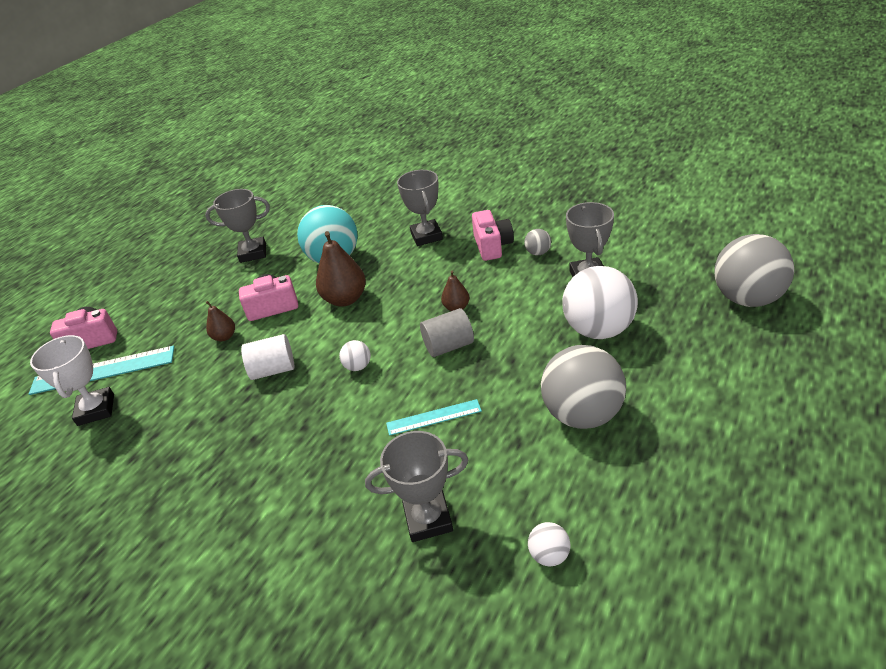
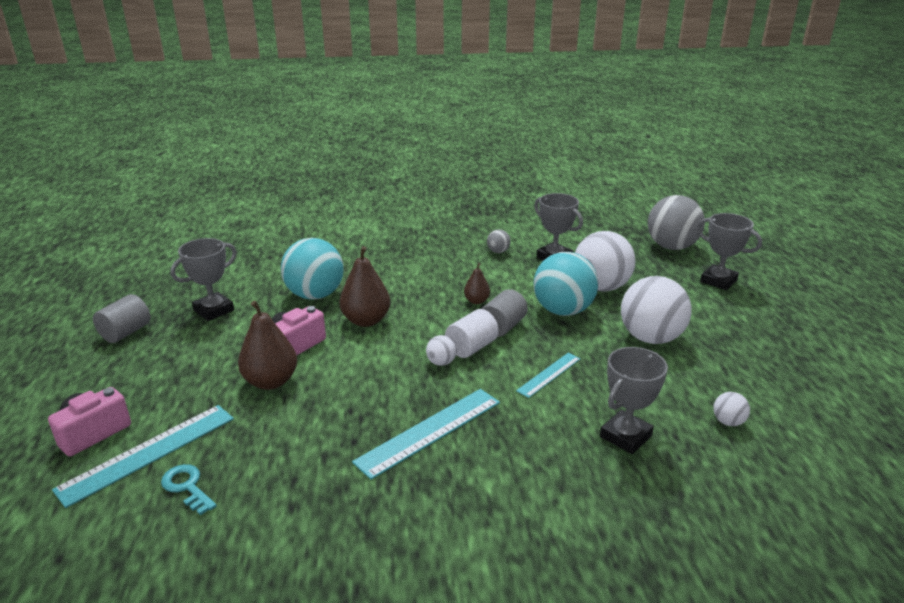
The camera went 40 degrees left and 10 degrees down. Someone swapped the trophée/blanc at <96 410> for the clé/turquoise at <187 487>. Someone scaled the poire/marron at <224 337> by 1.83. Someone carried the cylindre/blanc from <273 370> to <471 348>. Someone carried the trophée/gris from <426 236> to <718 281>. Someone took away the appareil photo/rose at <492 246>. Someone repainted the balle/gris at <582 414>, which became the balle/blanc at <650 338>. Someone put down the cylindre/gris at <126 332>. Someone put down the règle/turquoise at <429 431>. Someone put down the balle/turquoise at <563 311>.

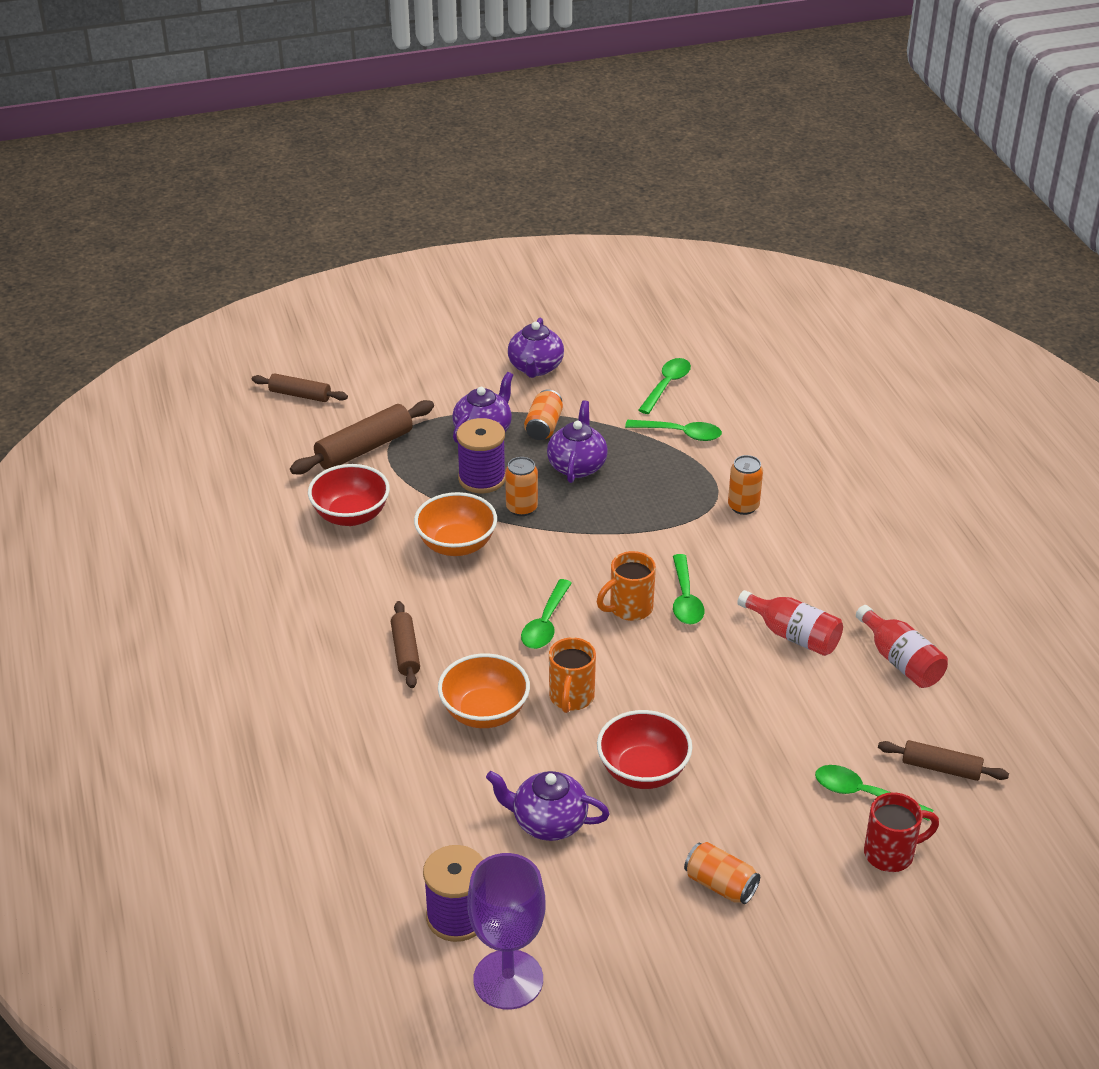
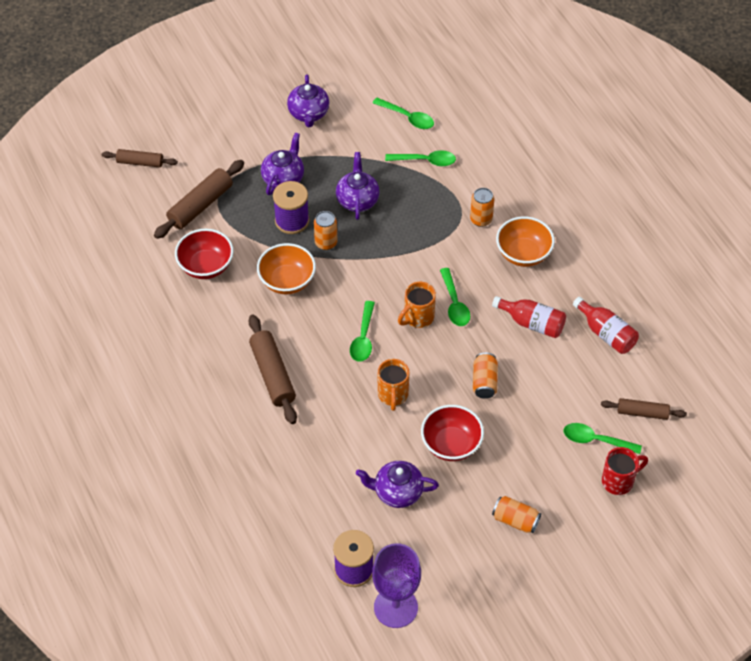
The camera went 10 degrees left and 15 degrees up. Someone scaled the rouleau à pâtisserie/marron at <405 651> by 1.60. Someone carried the bol/orange from <484 712> to <523 254>. Someone carried the canette/orange from <543 426> to <484 382>. Someone rotated the cuillère/vert at <666 385> by 105 degrees clockwise.

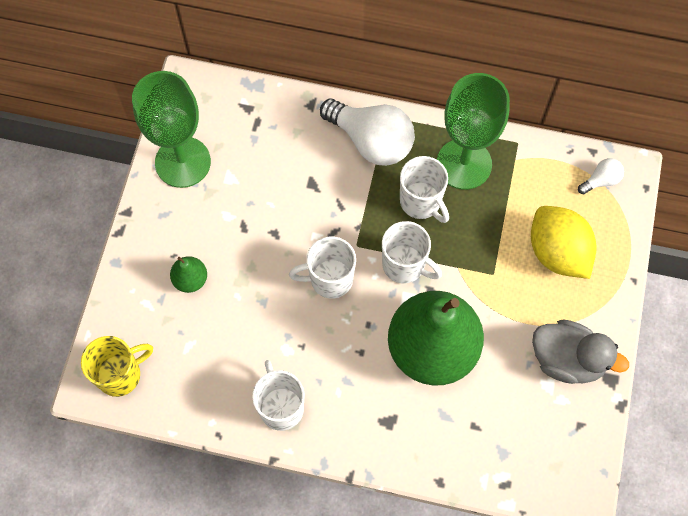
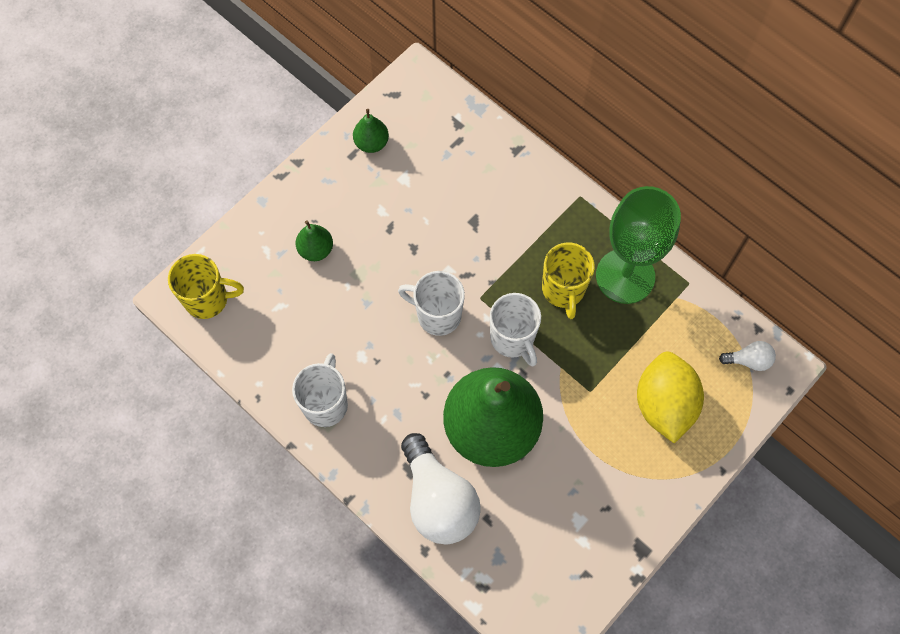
The camera went 30 degrees right and 0 degrees up. Someone swapped the verre à pied/vert at <183 162> for the poire/vert at <371 143>. Someone carried the ampoule/blanc from <371 141> to <438 500>. Someone repainted the tasse/blanc at <421 202>, which became the tasse/jaune at <563 290>. Someone took away the canard/gris at <567 359>.

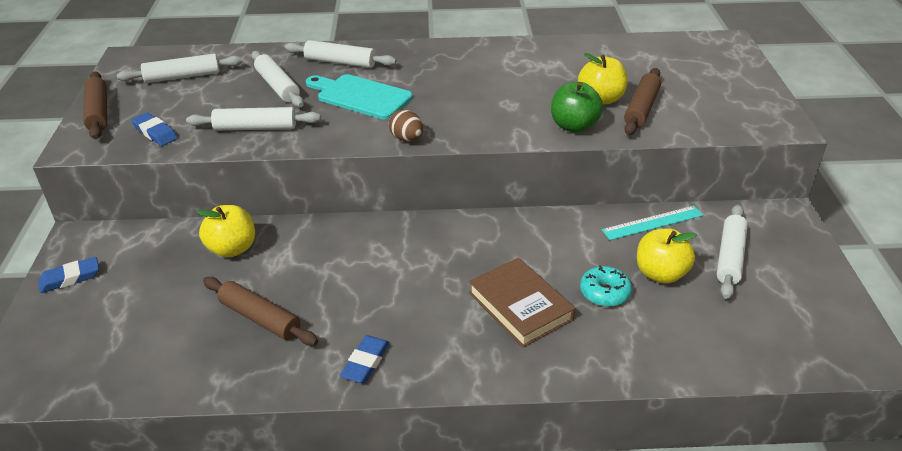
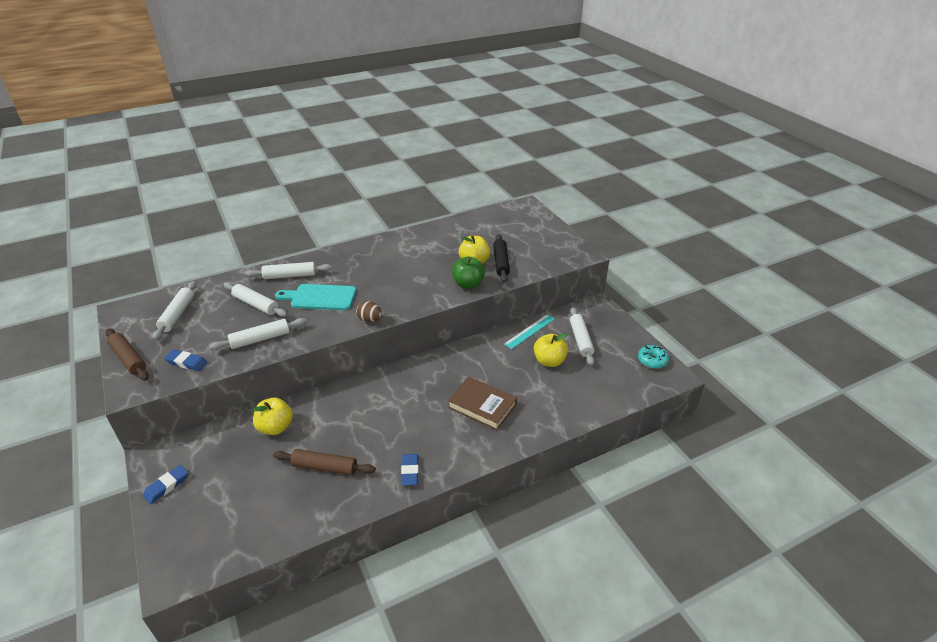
The camera went 25 degrees left and 0 degrees up. Someone rotated the rouleau à pâtisserie/blanc at <182 76> by 45 degrees counterclockwise. Someone carried the beignet/turquoise from <604 293> to <652 360>. Someone repainted the rouleau à pâtisserie/marron at <642 108>, which became the rouleau à pâtisserie/noir at <501 262>.

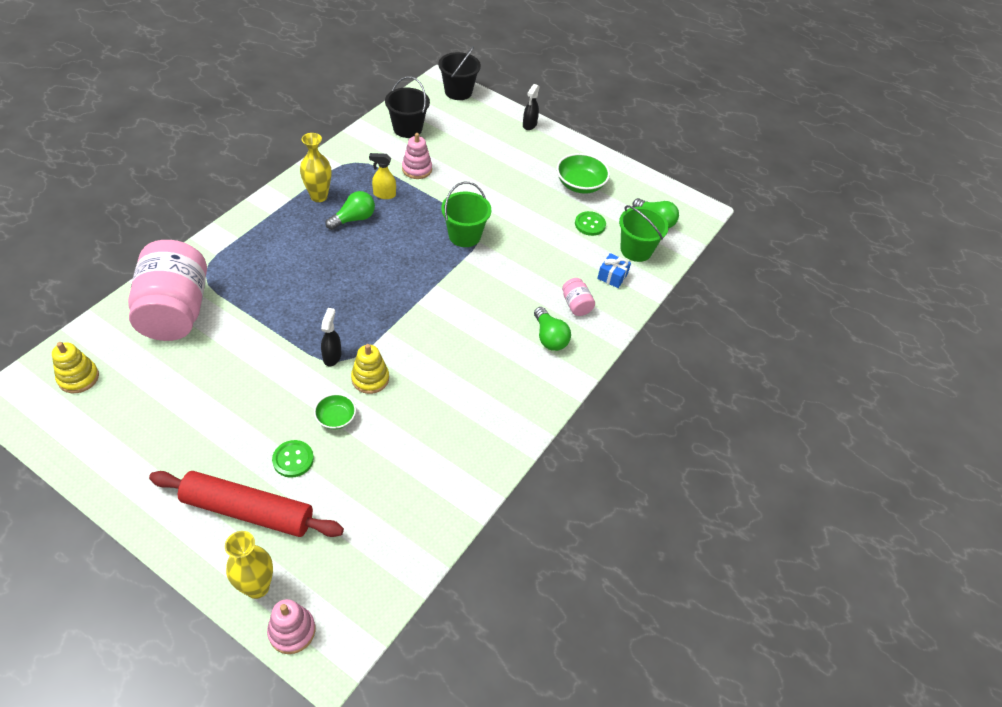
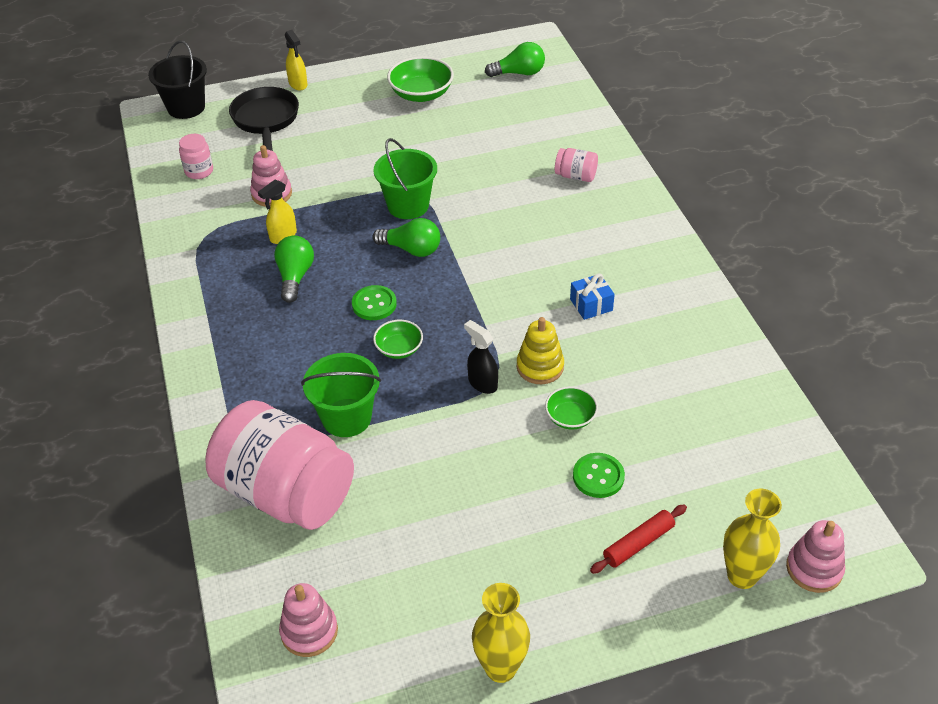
The camera went 45 degrees left and 5 degrees down. Someone repainted the jouet à empiler/jaune at <78 378>, which became the jouet à empiler/rose at <309 631>. Someone scaled the rouleau à pâtisserie/rouge at <248 511> by 0.48. Someone carried the vase/jaune from <319 196> to <500 668>. Someone swapped the seau/noir at <407 128> for the bocal/rose at <199 171>. Someone repainted the vaporisateur/noir at <529 125>, which became the vaporisateur/jaune at <298 84>. Someone carried the ampoule/vert from <549 337> to <411 249>. Someone carried the bouton/vert from <590 224> to <374 304>. Someone carried the cadeau/bleu from <612 276> to <591 305>. Someone carried the seau/vert from <636 250> to <346 418>. Someone put down the poêle/noir at <266 120>. Someone put down the bol/vert at <399 349>.

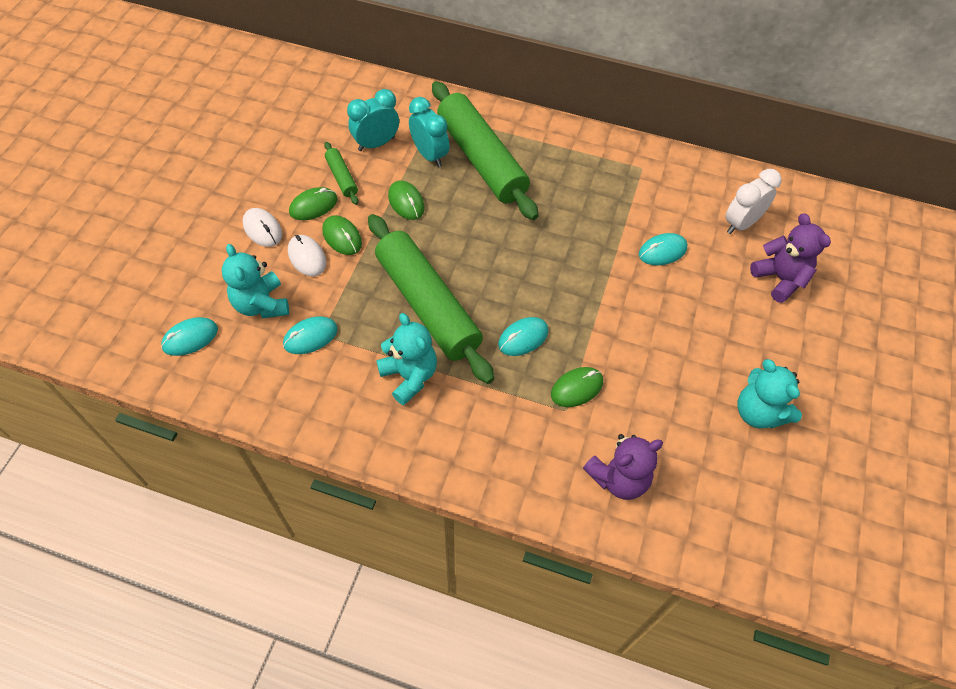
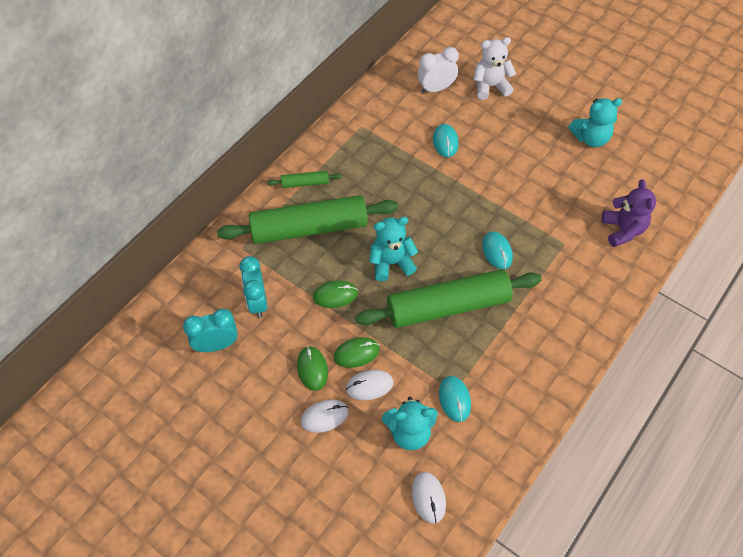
The camera went 70 degrees left and 0 degrees up. Someone repainted the souris/turquoise at <190 338>, which became the souris/blanc at <428 498>. Someone carried the rouleau à pâtisserie/vert from <341 177> to <305 183>. Someone carried the ours en peluche/turquoise from <409 376> to <391 263>. Someone carried the réveil/turquoise from <429 155> to <216 345>. Someone took away the souris/vert at <577 388>. Someone rotated the réveil/blanc at <741 223> by 90 degrees clockwise. Someone repainted the ours en peluche/violet at <780 279>, which became the ours en peluche/blanc at <490 86>.

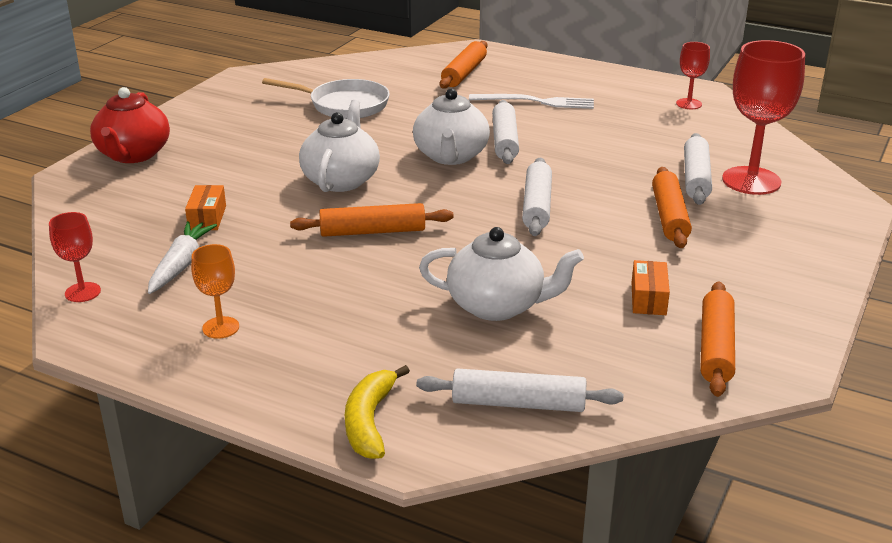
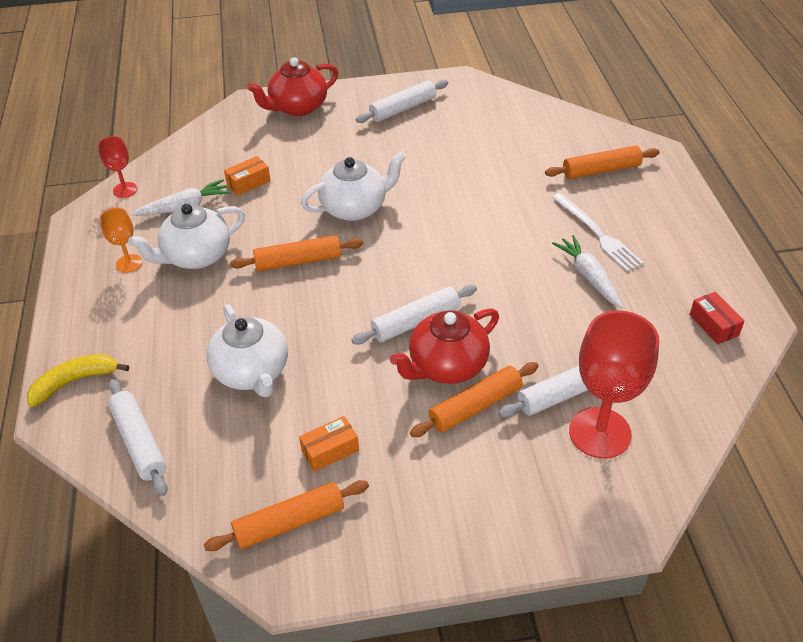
The camera went 55 degrees right and 15 degrees up. Someone took away the poêle/blanc at <344 105>. Someone rotated the rouleau à pâtisserie/orange at <373 231> by 60 degrees counterclockwise. Someone carried the théière/blanc from <451 156> to <196 256>. Someone carried the rouleau à pâtisserie/blanc from <504 141> to <403 108>. Someone swapped the verre à pied/rouge at <689 104> for the boîte/rouge at <713 325>. Someone put down the théière/rouge at <447 366>. Someone put down the carotte/blanc at <588 276>.

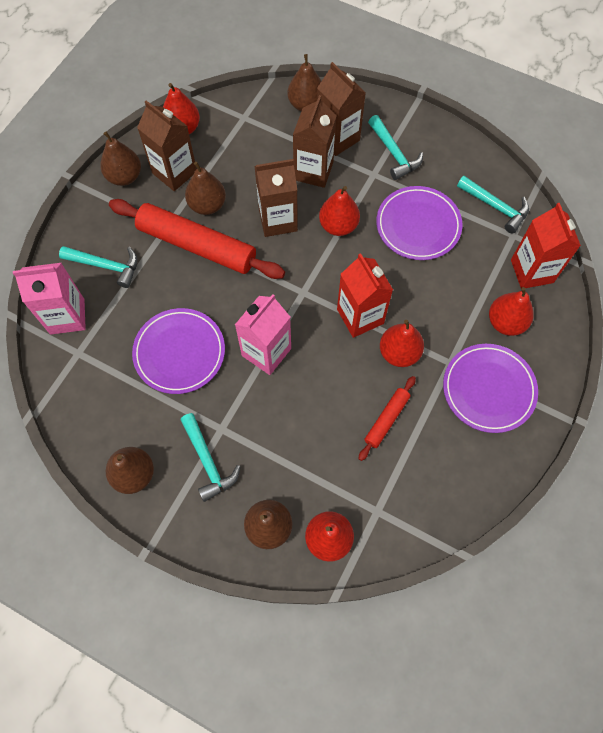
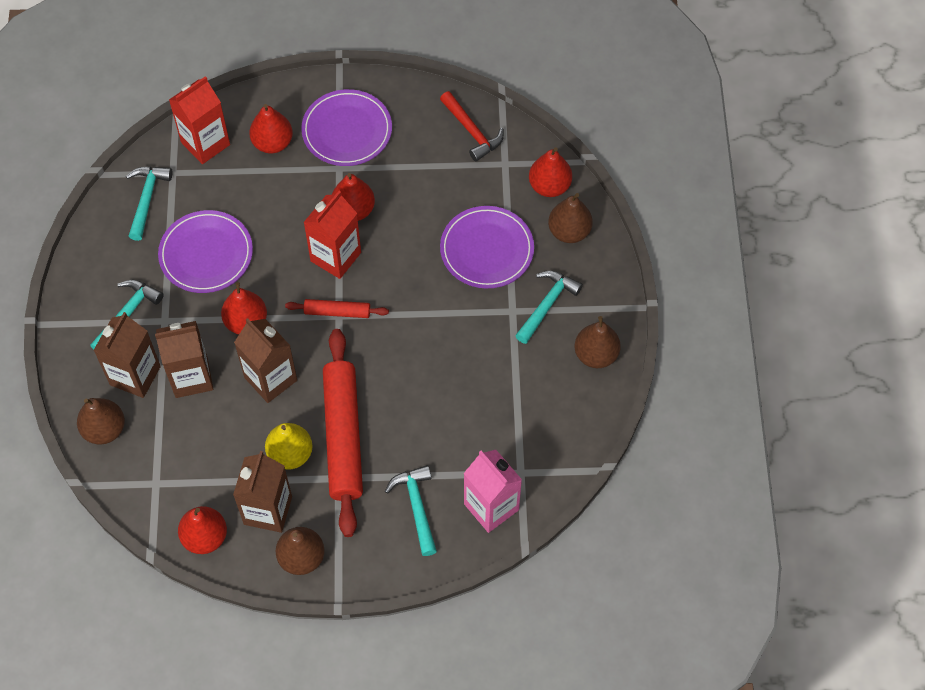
The camera went 120 degrees left and 5 degrees down. Someone carried the assiette/violet from <179 352> to <487 249>. Someone repainted the poire/marron at <207 205>, which became the poire/jaune at <290 454>. Someone took away the brique de lait/rose at <266 352>. Someone carried the rouleau à pâtisserie/rouge from <386 419> to <337 312>. Someone put down the marteau/rouge at <472 131>.

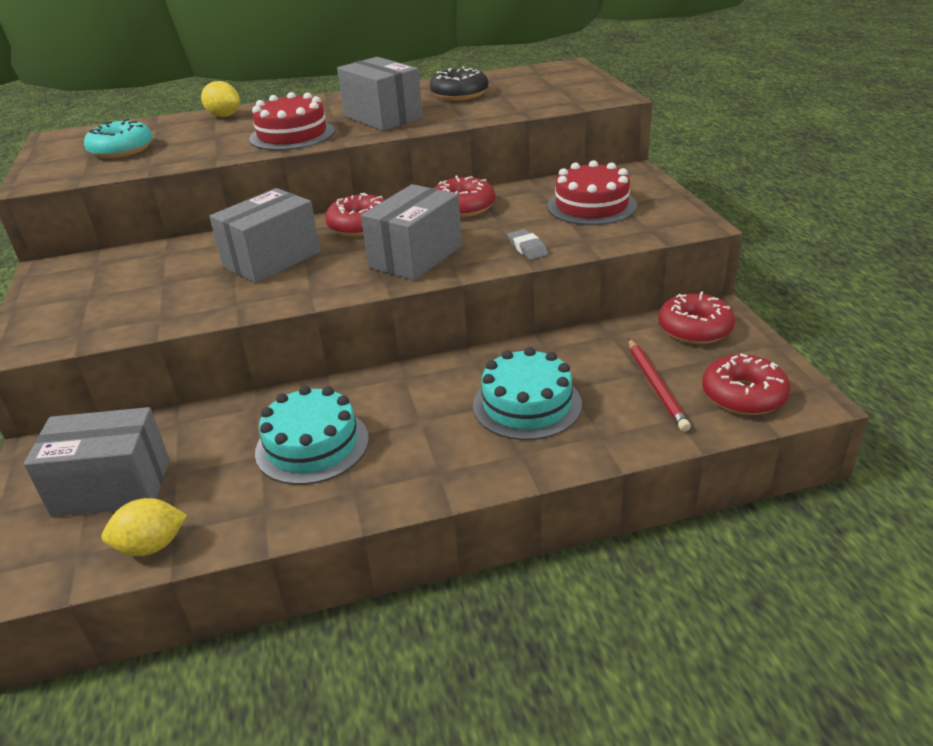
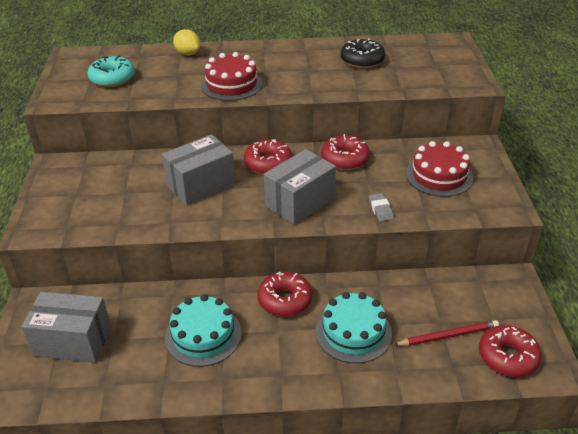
The camera went 10 degrees right and 5 degrees up. Someone took away the citron/jaune at <151 546>. Someone took away the boîte/gris at <383 117>. Someone rotated the crayon/rouge at <656 386> by 105 degrees counterclockwise. Someone carried the beignet/rouge from <695 329> to <285 300>.

